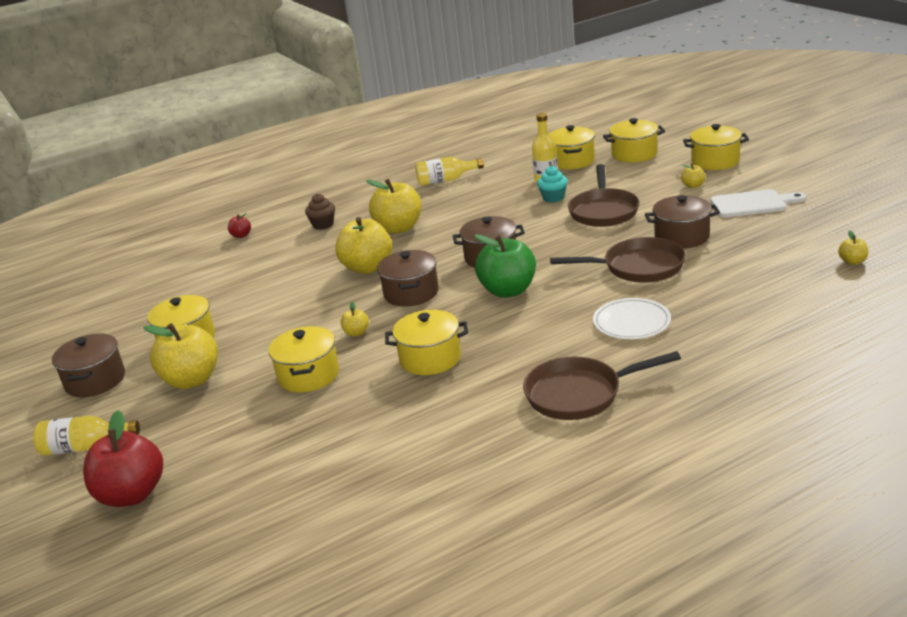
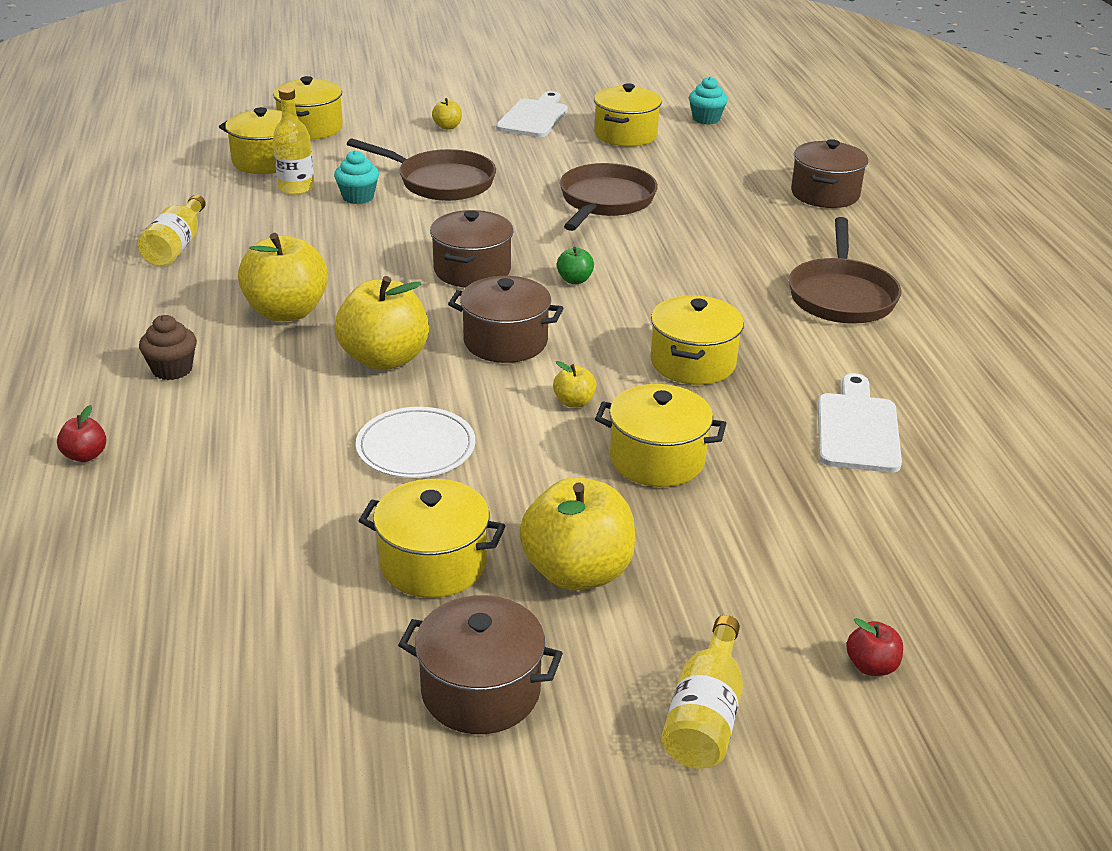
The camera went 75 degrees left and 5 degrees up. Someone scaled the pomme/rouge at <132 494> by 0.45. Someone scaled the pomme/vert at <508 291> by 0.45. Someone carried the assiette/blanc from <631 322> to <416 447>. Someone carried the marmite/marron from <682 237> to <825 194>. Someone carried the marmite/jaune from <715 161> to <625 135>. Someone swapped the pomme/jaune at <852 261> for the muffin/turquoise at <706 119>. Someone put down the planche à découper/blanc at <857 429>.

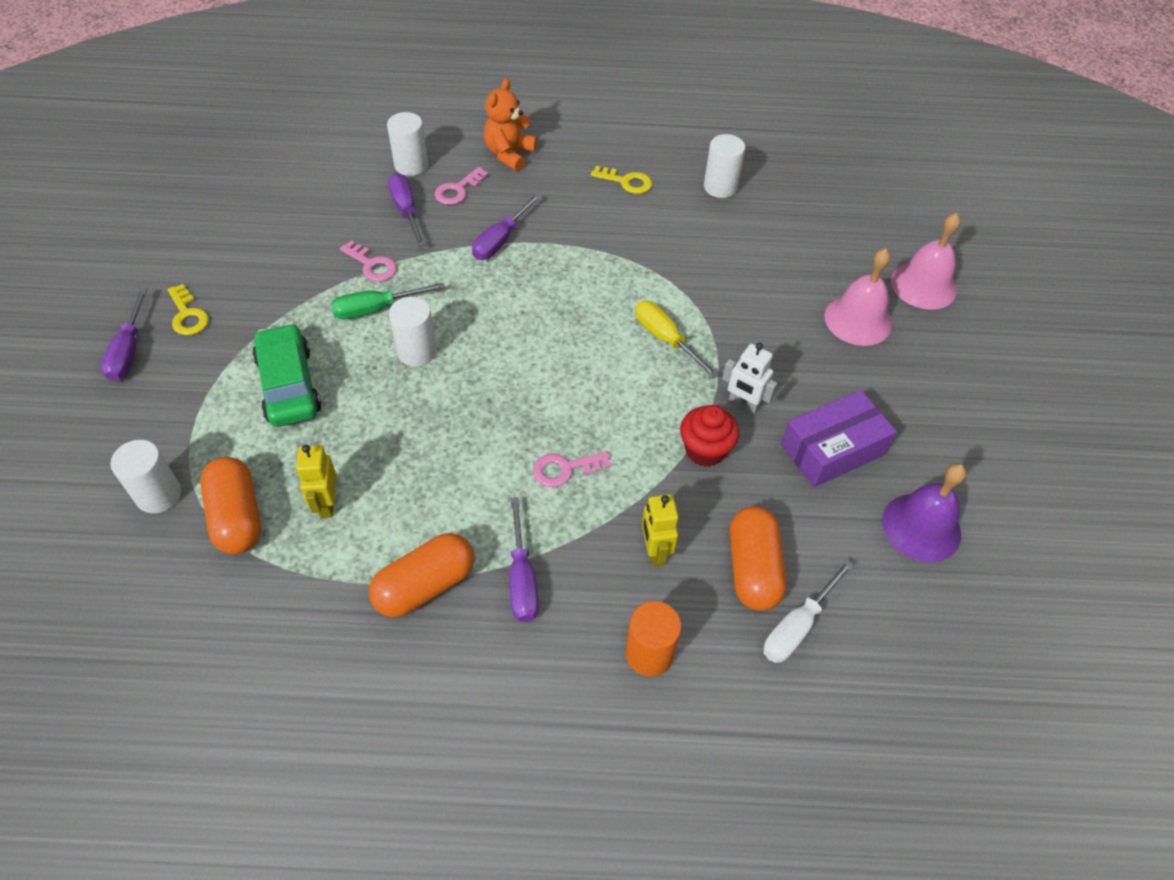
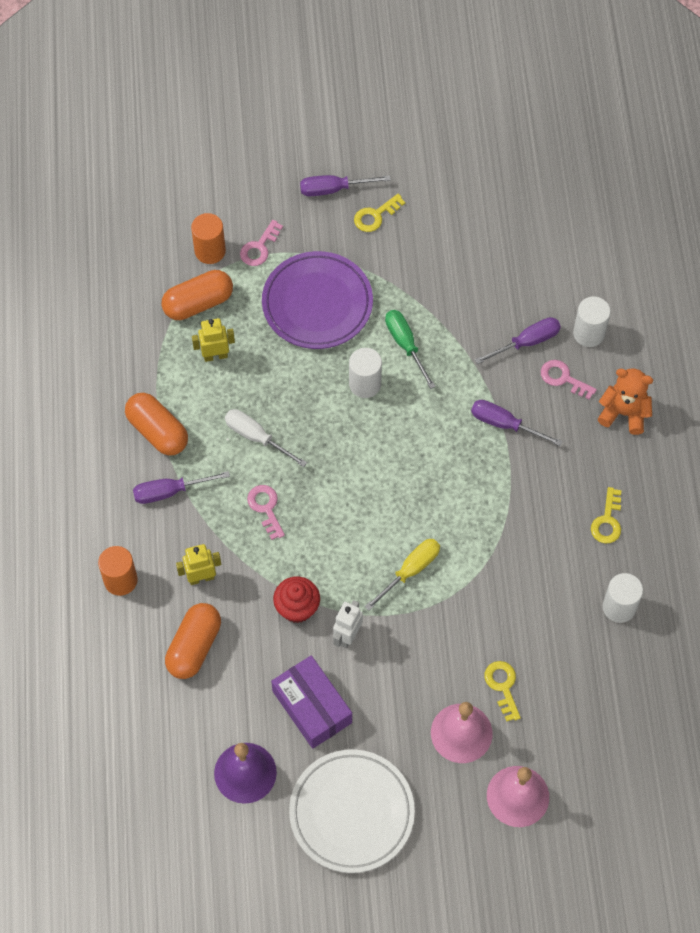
The camera went 85 degrees right and 10 degrees up. Someone repainted the cylindre/blanc at <159 495>, which became the cylindre/orange at <210 251>. Someone swapped the voiture/vert at <289 385> for the assiette/violet at <317 304>. Someone carried the clé/rose from <372 265> to <259 247>. Someone rotated the gélule/orange at <753 568> by 60 degrees counterclockwise. Someone carried the tournevis/blanc from <797 626> to <256 437>. Someone put down the assiette/blanc at <351 813>. Someone put down the clé/jaune at <502 686>.

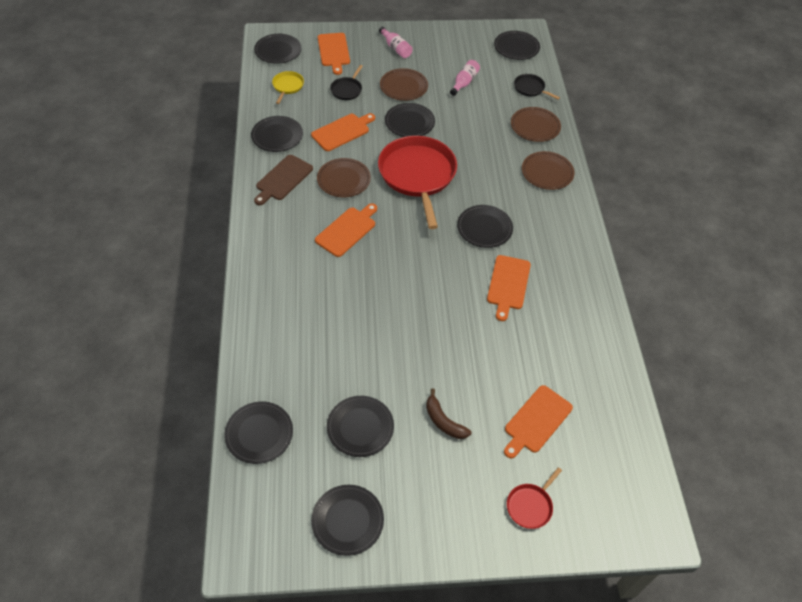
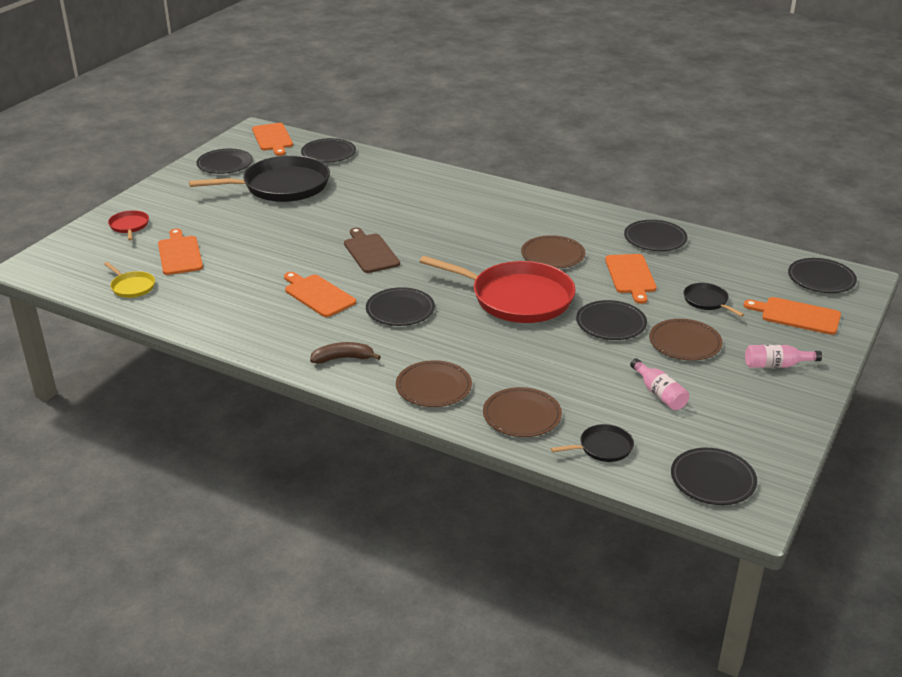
The camera went 125 degrees right and 20 degrees down. Someone carried the planche à découper/marron from <283 179> to <370 252>. Someone carried the poêle/jaune from <287 86> to <132 286>. Someone carried the planche à découper/orange from <347 230> to <273 138>. Someone swapped the assiette/noir at <360 427> for the poêle/noir at <281 186>. Someone carried the banane/marron from <444 421> to <343 358>.

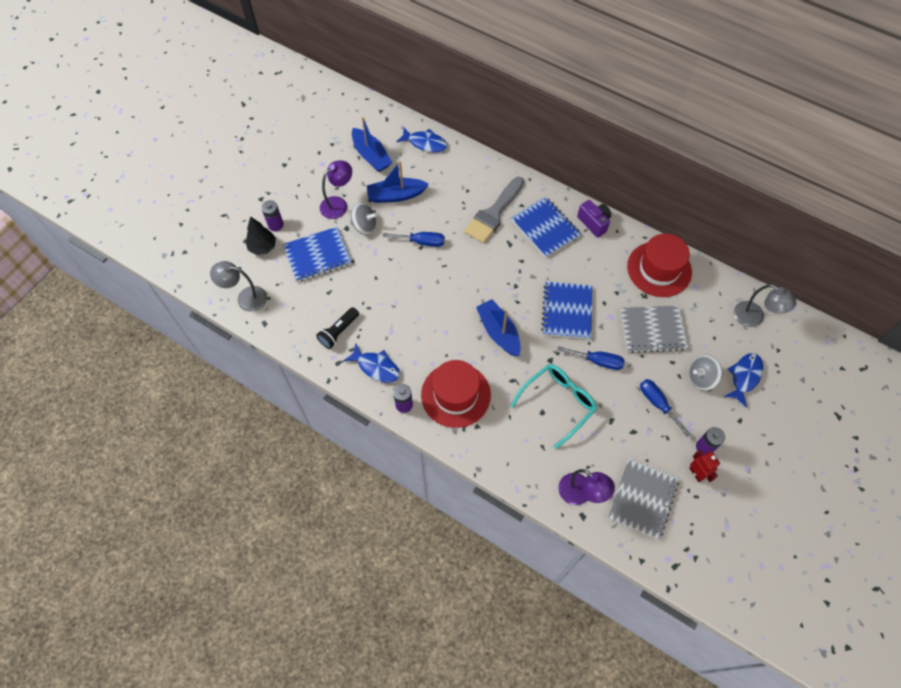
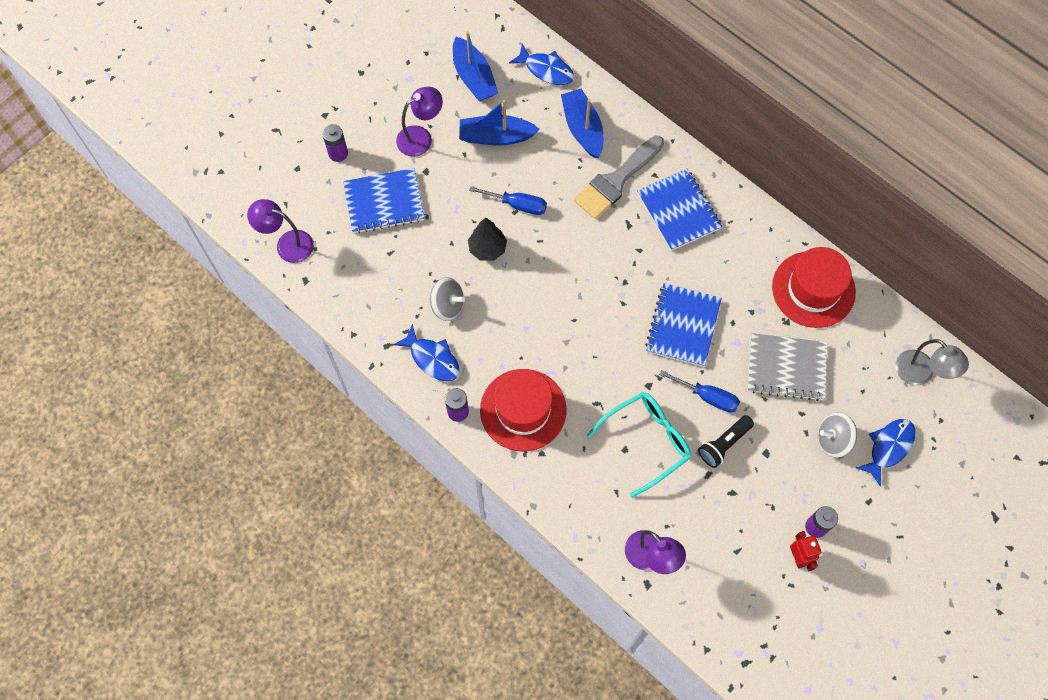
The camera went 10 degrees right and 5 degrees up. Someone repainted the lampe/gris at <245 298>, which became the lampe/violet at <287 244>. Someone carried the arbre/noir from <263 247> to <487 249>. Someone carried the lampe de poche/noir from <339 332> to <724 444>. Someone carried the toupie/gris from <364 226> to <447 305>. Someone carried the bateau/bleu from <498 332> to <582 128>. Someone took away the appareil photo/violet at <594 223>. Someone took away the carnet/gris at <642 499>. Someone took away the tournevis/bleu at <657 403>.

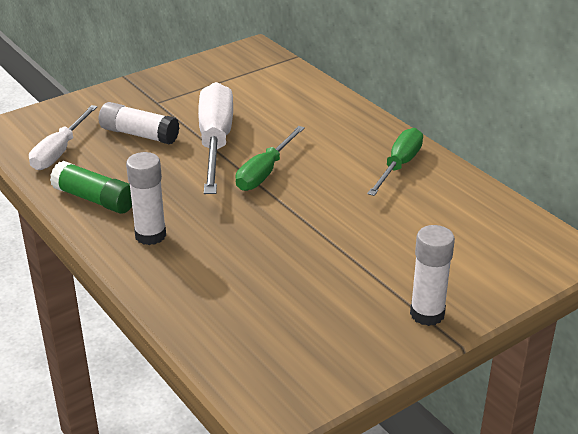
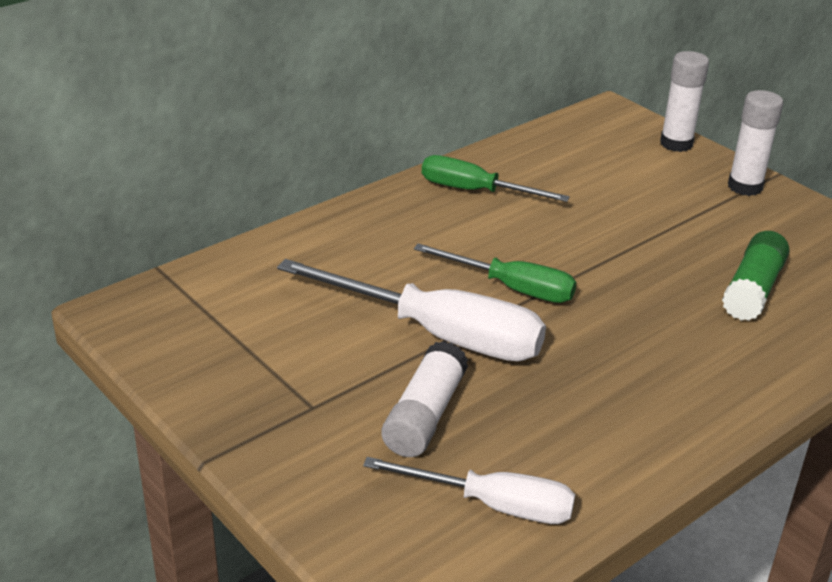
The camera went 95 degrees left and 0 degrees up. Someone carried the bâton de colle/vert from <94 199> to <753 290>. Someone carried the bâton de colle/blanc from <150 235> to <676 144>. Someone rotated the tournevis/blanc at <215 142> by 150 degrees counterclockwise.

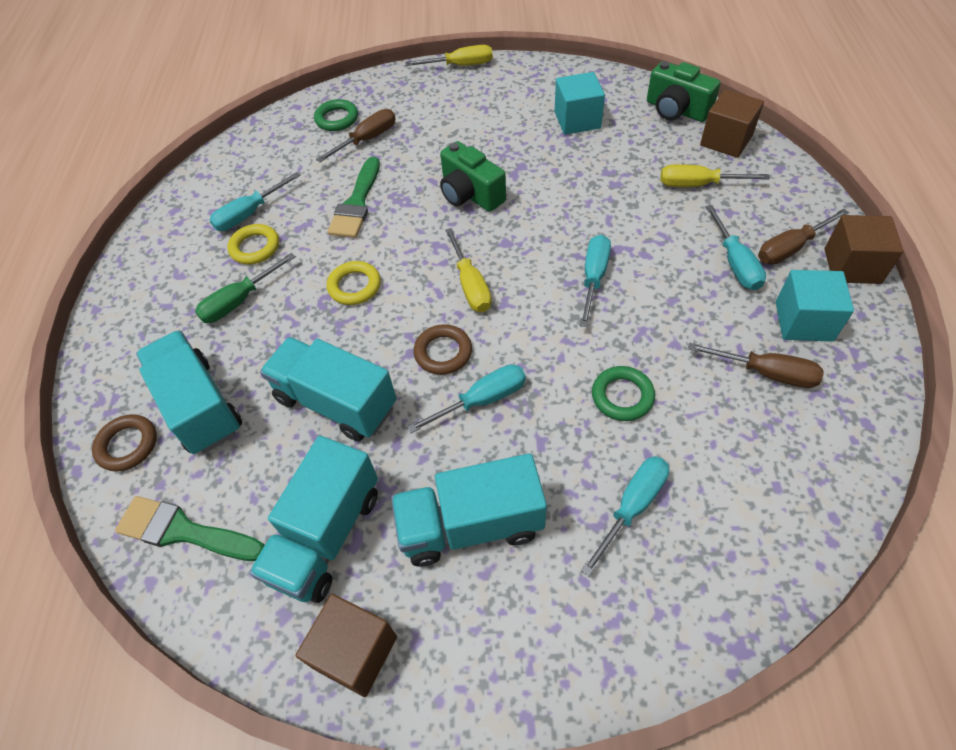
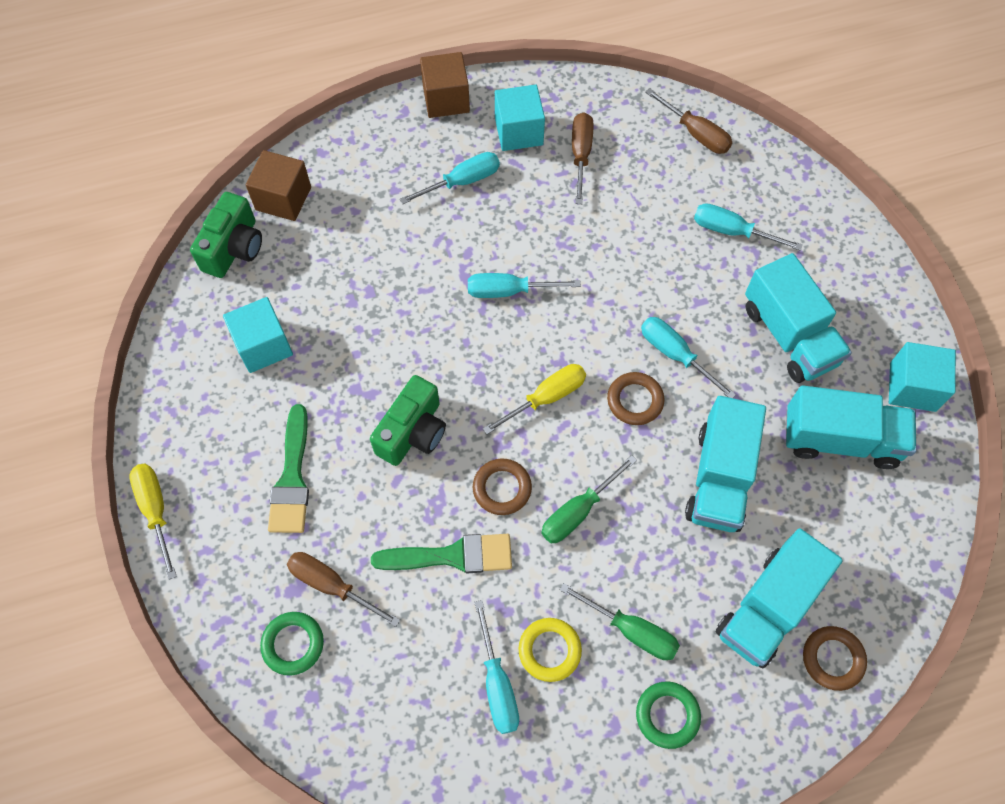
The camera went 110 degrees left and 10 degrees up. Someone carried the pinceau/vert from <184 531> to <292 478>. Someone rotated the tournevis/turquoise at <249 214> by 45 degrees clockwise. Someone repainted the cube/marron at <355 652>, which became the cube/turquoise at <912 387>. Someone swapped the anneau/jaune at <354 286> for the tournevis/vert at <577 512>. Someone carried the anneau/vert from <622 396> to <667 715>. Someone took away the tournevis/jaune at <697 184>. Someone carried the tournevis/marron from <790 248> to <696 134>. Someone put down the anneau/marron at <502 488>.

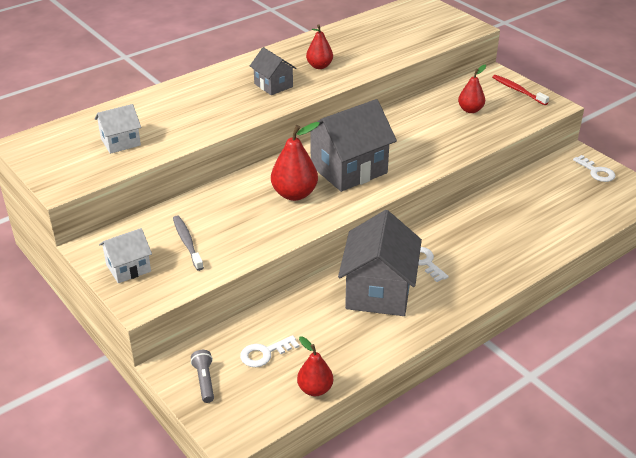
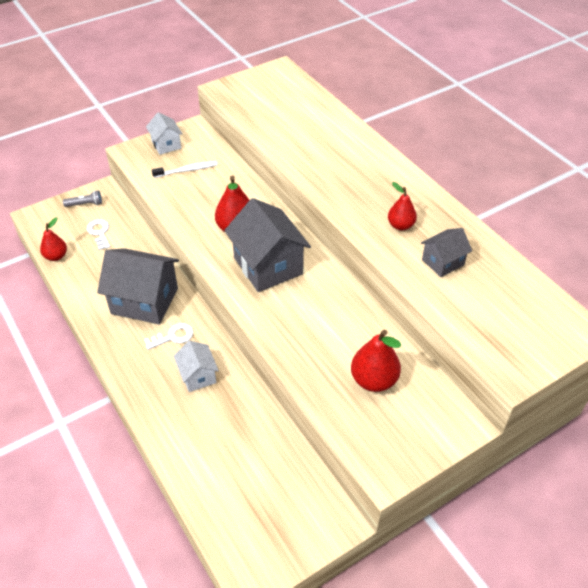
The camera went 95 degrees right and 10 degrees up. Someone carried the maison/blanc from <120 142> to <198 376>. Someone repainted the brosse à dents/gris at <187 242>, which became the brosse à dents/blanc at <187 170>. Someone carried the maison/gris from <273 85> to <443 262>. Someone scaled the poire/rouge at <470 110> by 1.54. Someone took away the brosse à dents/rouge at <518 90>. Someone took away the clé/blanc at <596 172>.

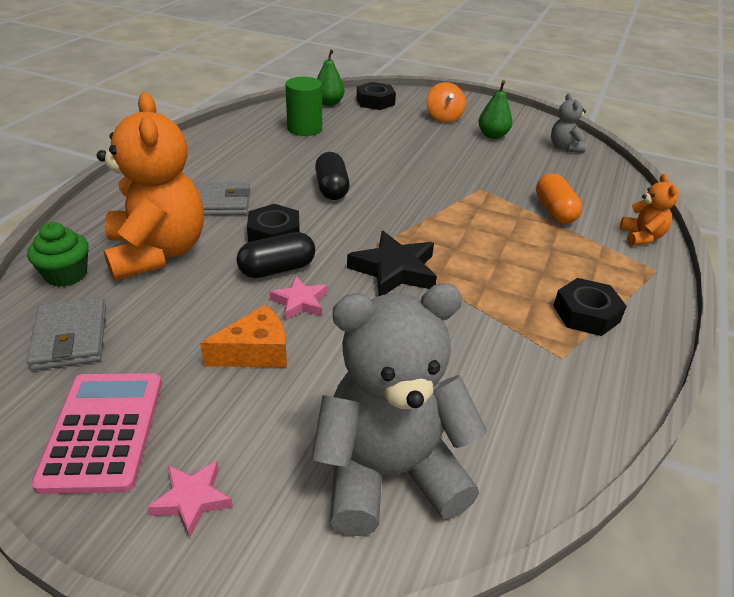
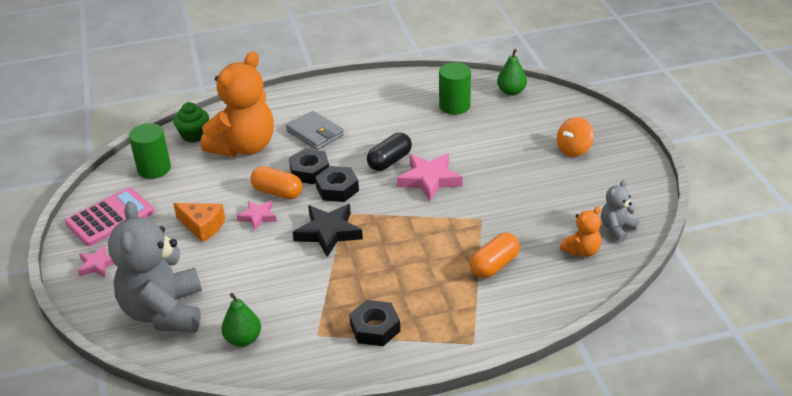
The camera went 55 degrees right and 0 degrees up. Someone swapped the portefeuille/gris at <70 337> for the cylindre/vert at <154 169>. Someone repainted the gélule/noir at <277 269>, which became the gélule/orange at <277 192>. Someone rotated the ours en peluche/gris at <389 473> by 135 degrees counterclockwise. Someone carried the écrou/noir from <375 102> to <337 189>. Someone carried the poire/vert from <492 135> to <243 339>. Someone carried the ours en peluche/orange from <641 237> to <582 251>. Someone put down the étoile/rose at <429 180>.

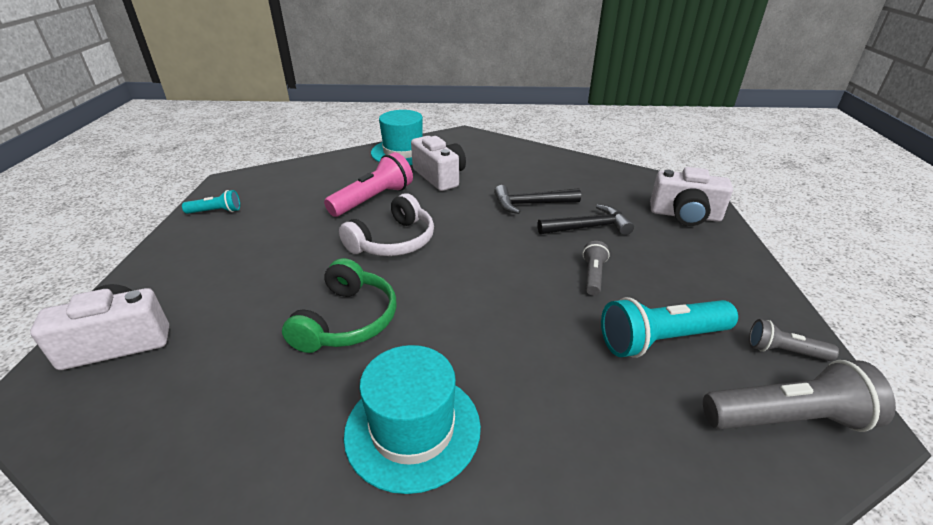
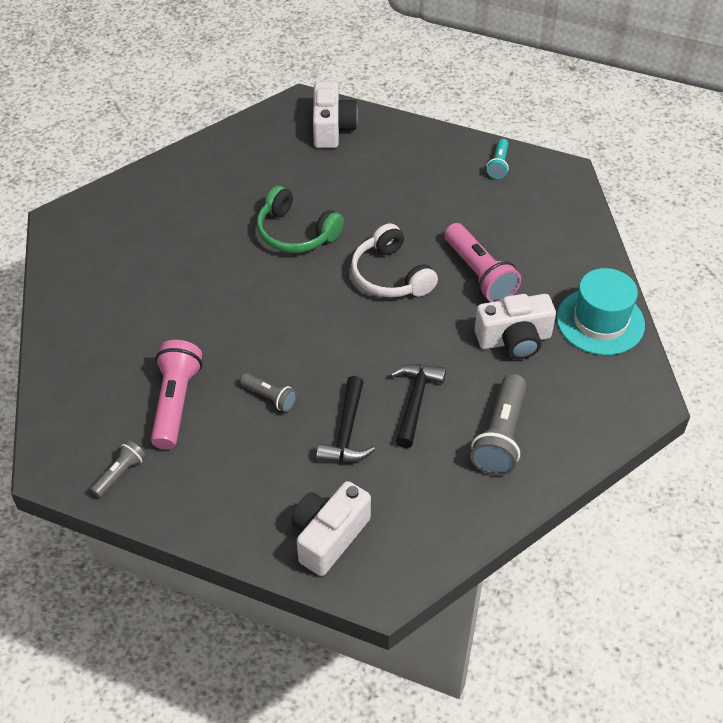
The camera went 110 degrees right and 15 degrees up. Someone took away the chapeau/turquoise at <412 429>. Someone repainted the lampe de poche/turquoise at <660 340>, which became the lampe de poche/rose at <176 402>. Someone carried the lampe de poche/gris from <788 419> to <500 436>.

